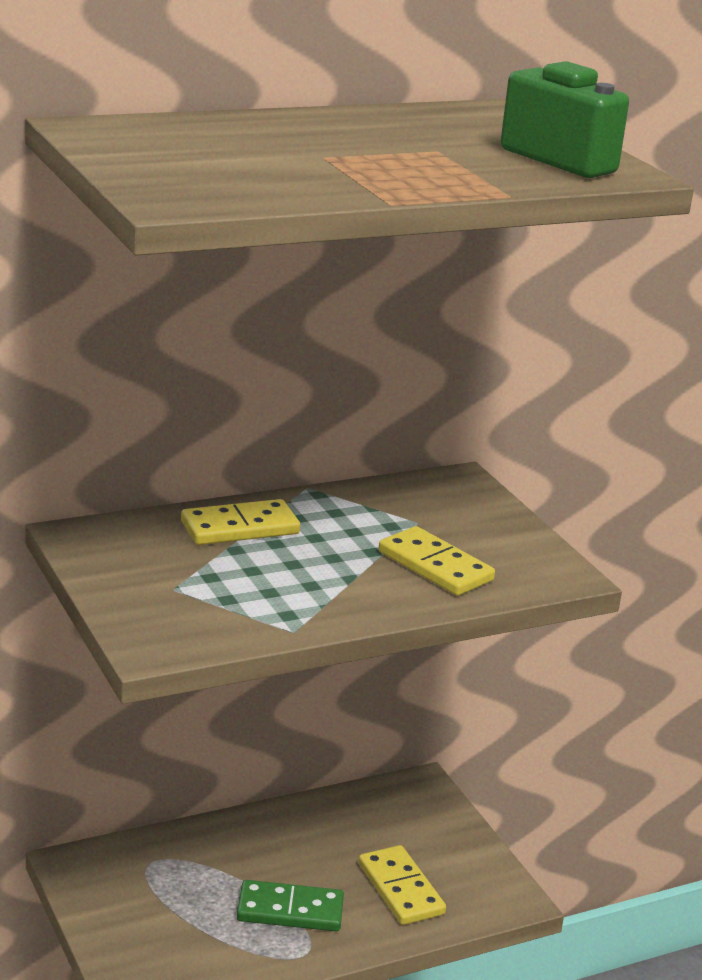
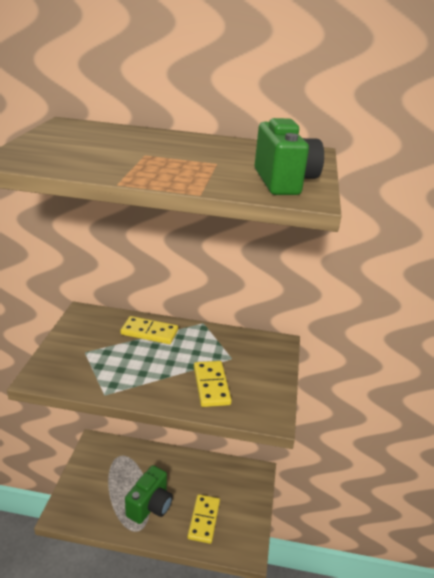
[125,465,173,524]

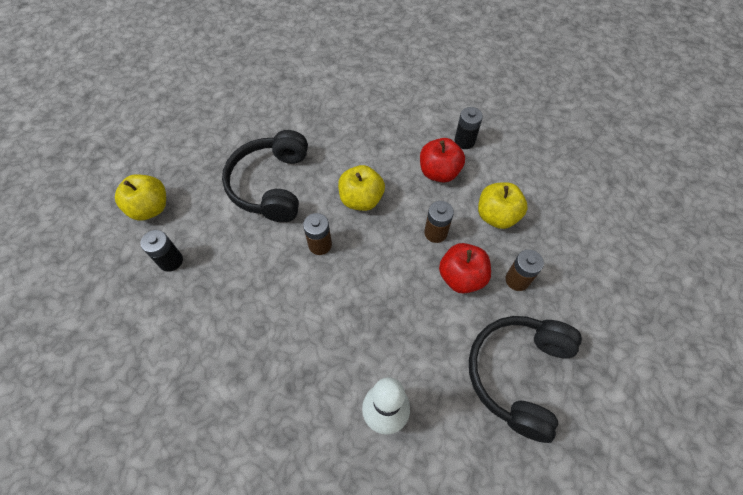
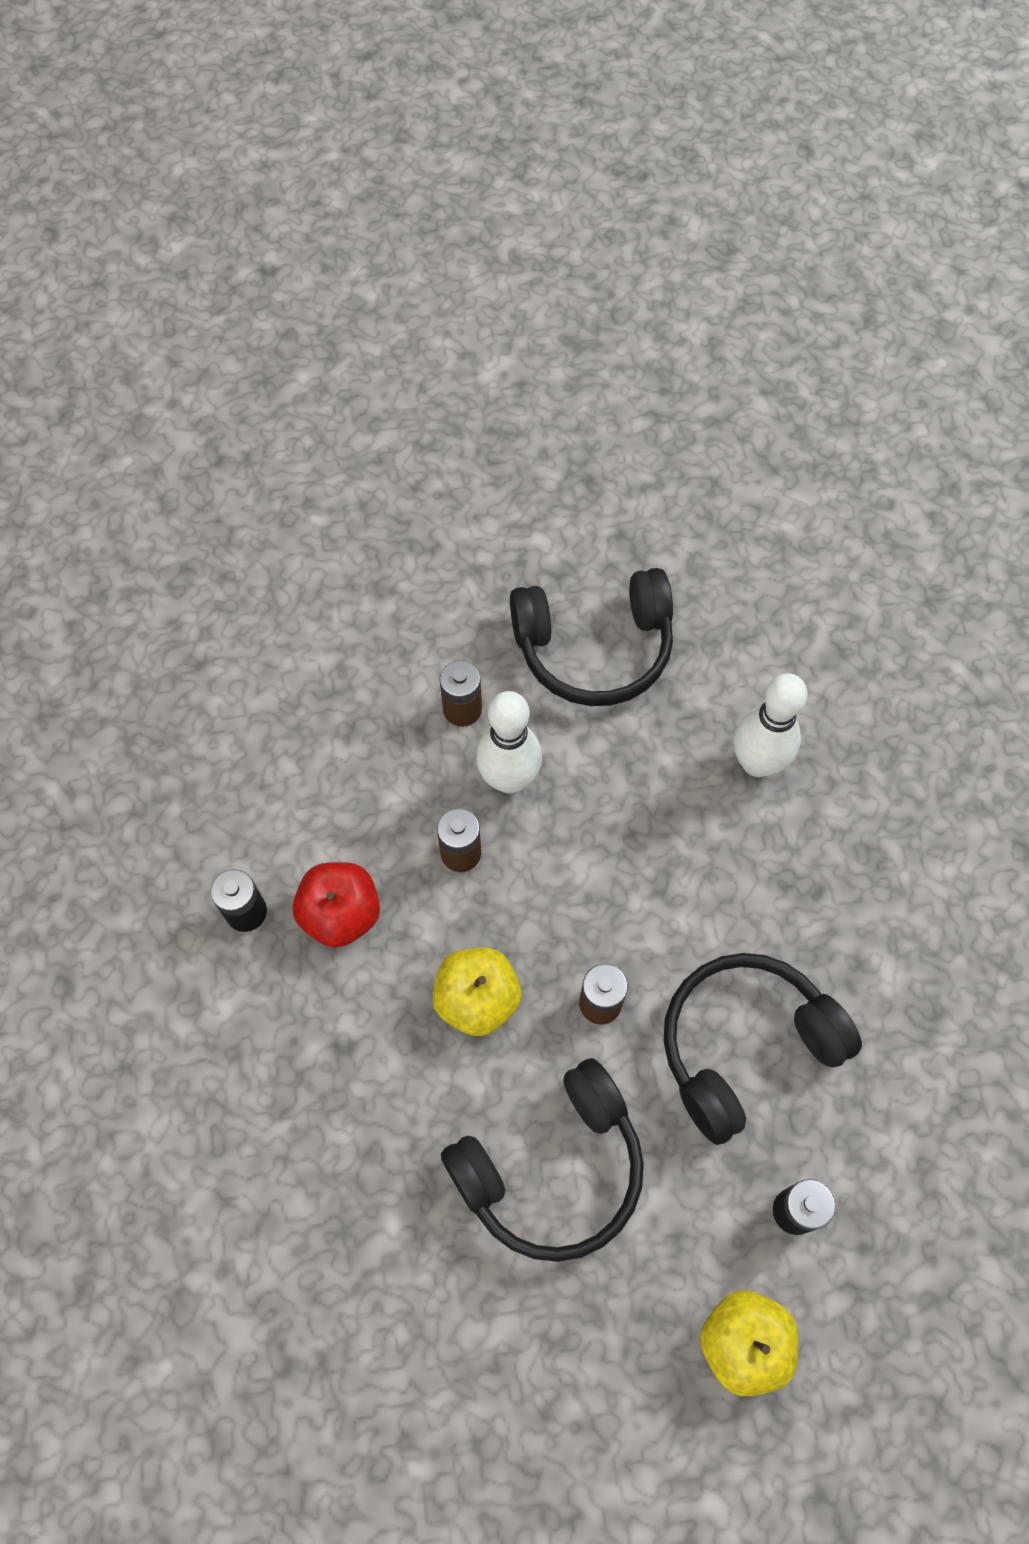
[478,182,528,229] (first image)
[476,691,542,794]
[664,953,862,1145]

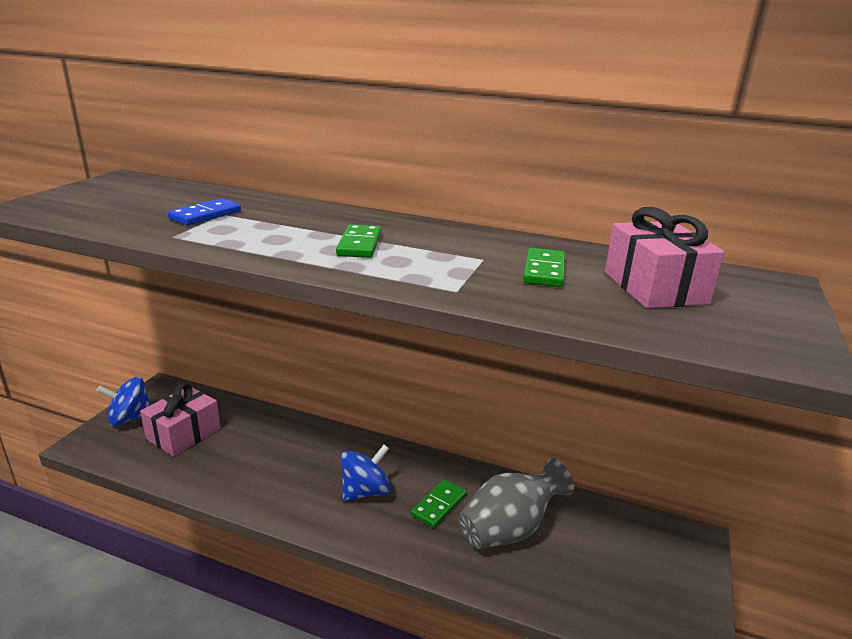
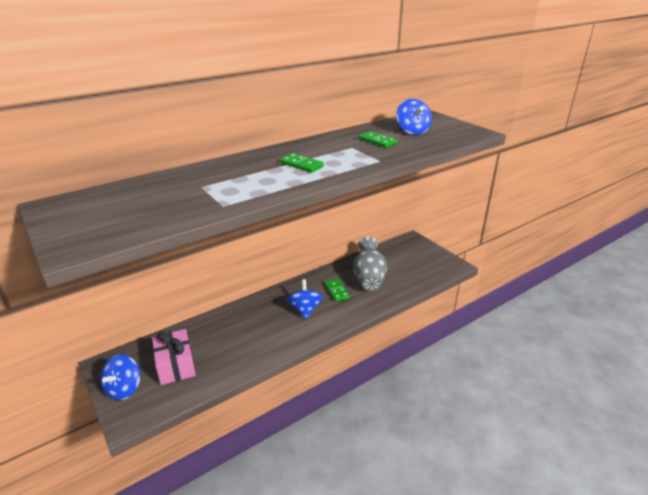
[168,198,241,226] (first image)
[396,99,432,135]

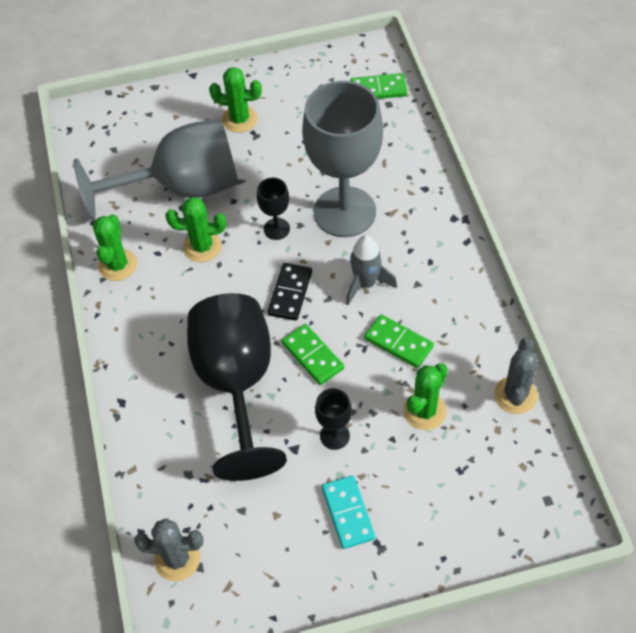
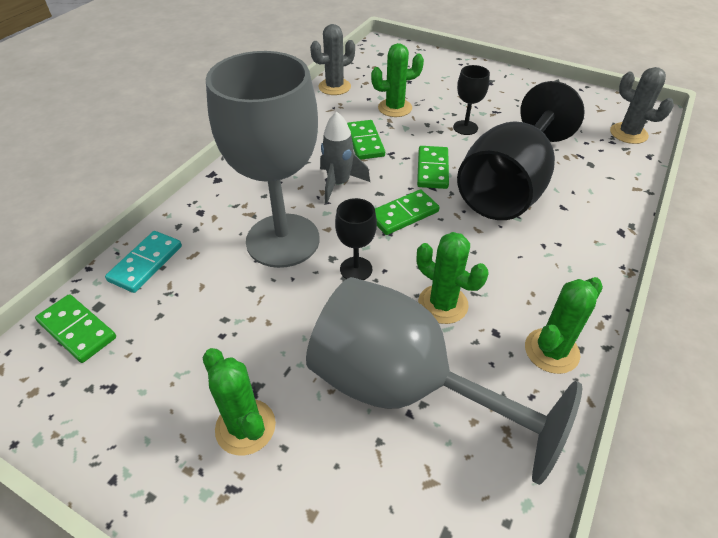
[375,189,440,235]
[105,231,182,293]

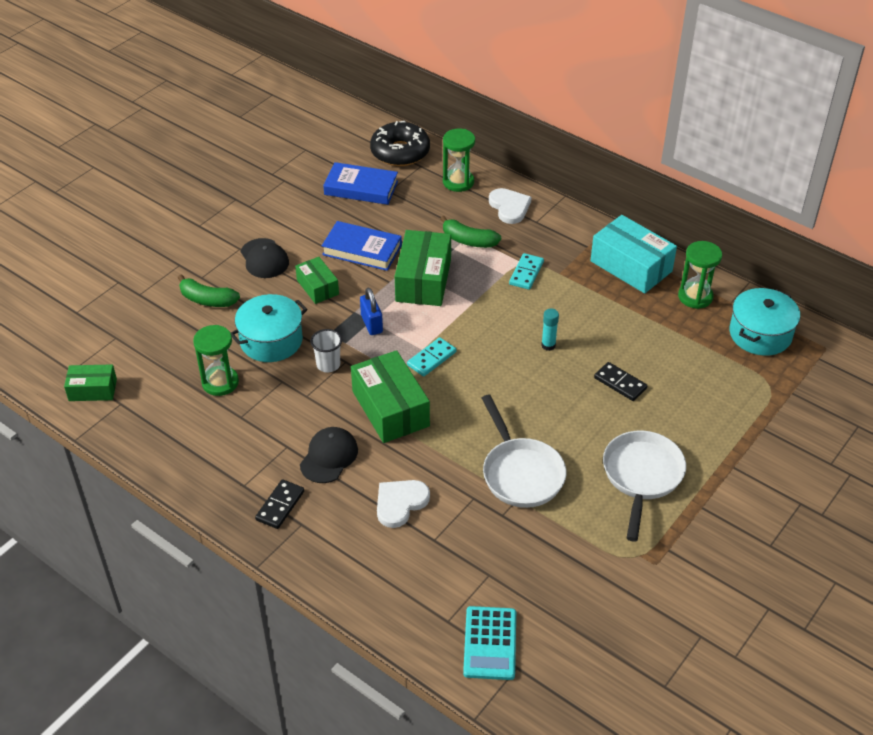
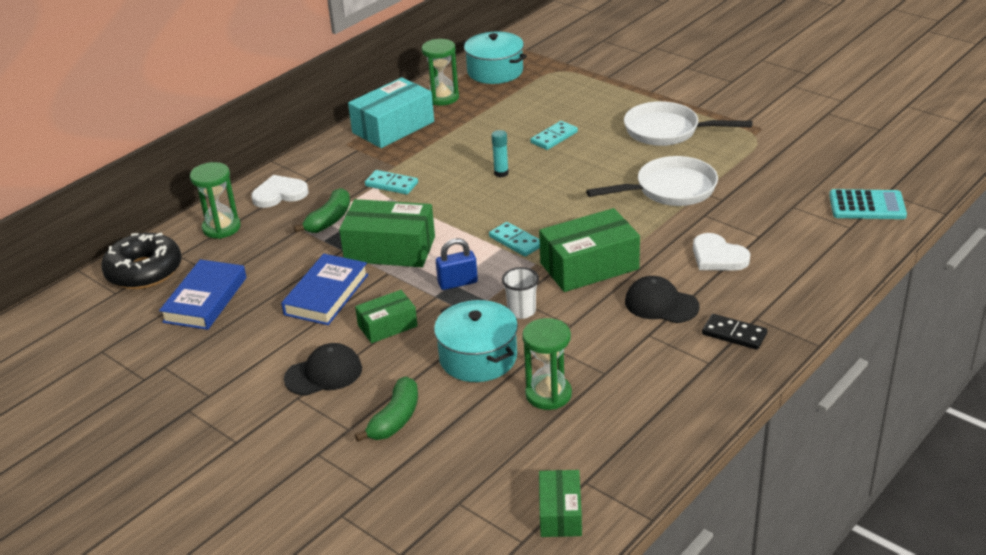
[530,121,578,150]

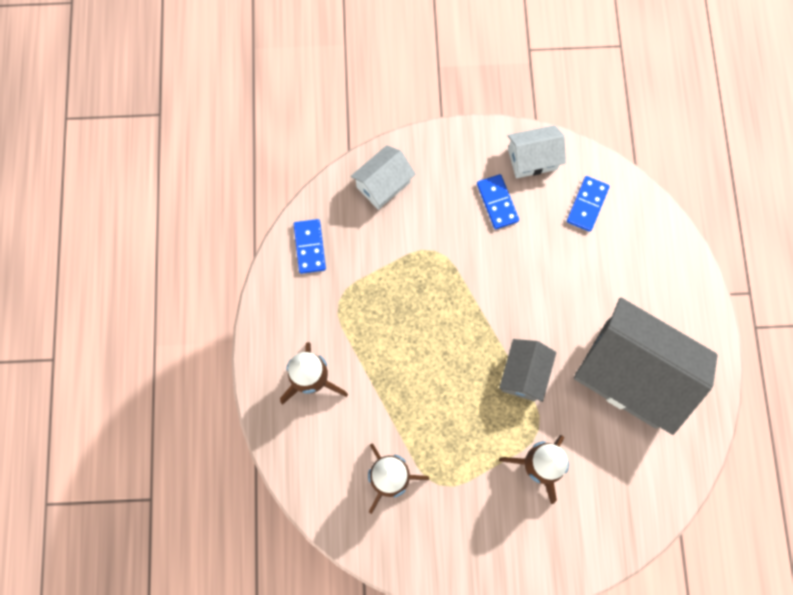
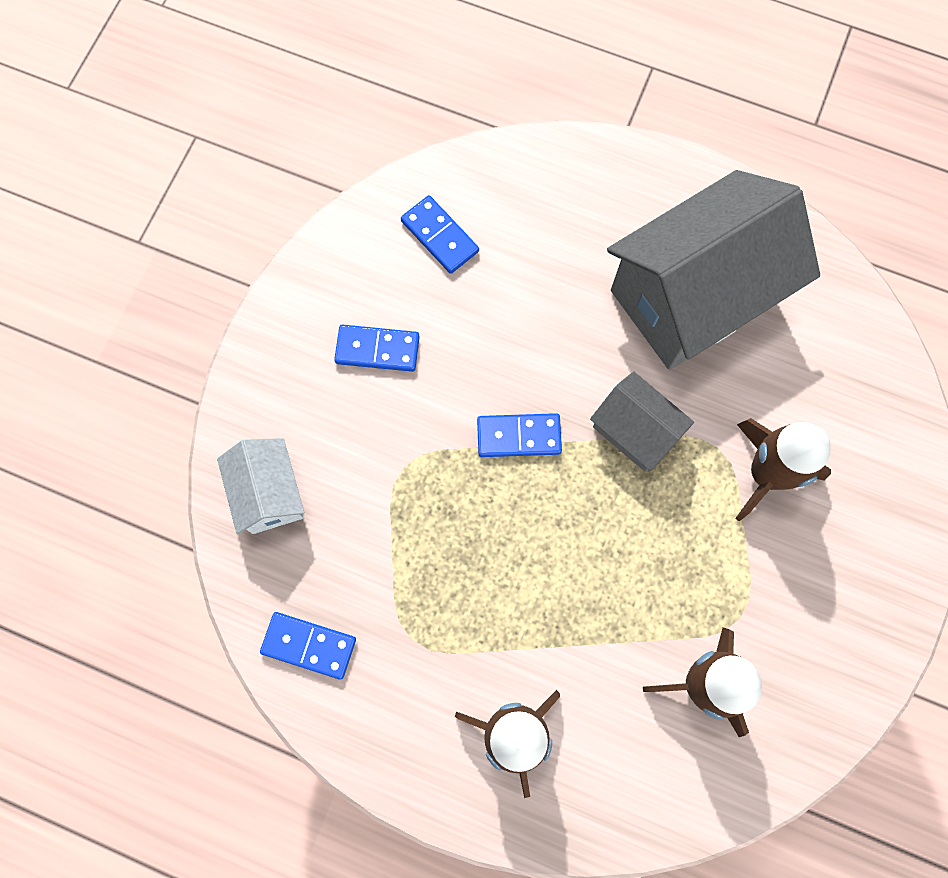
[508,125,566,178] (first image)
[477,413,562,457]

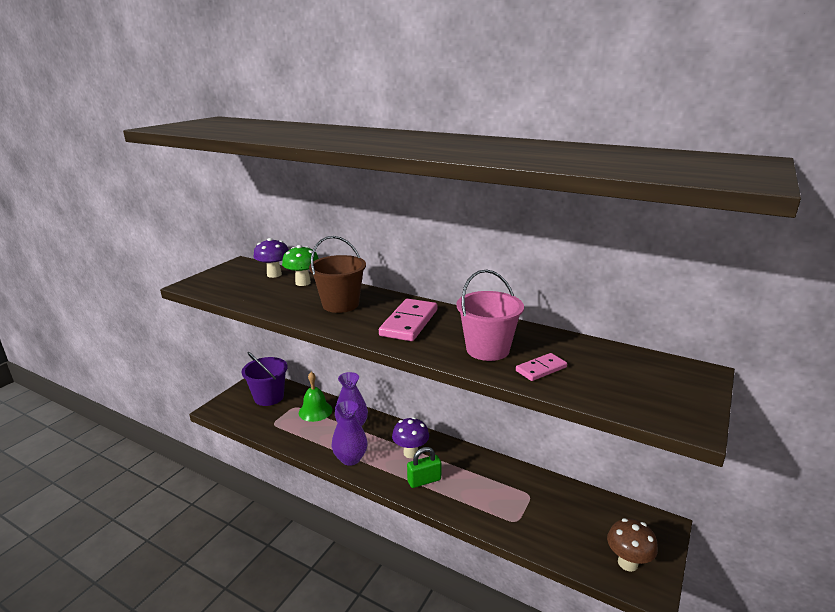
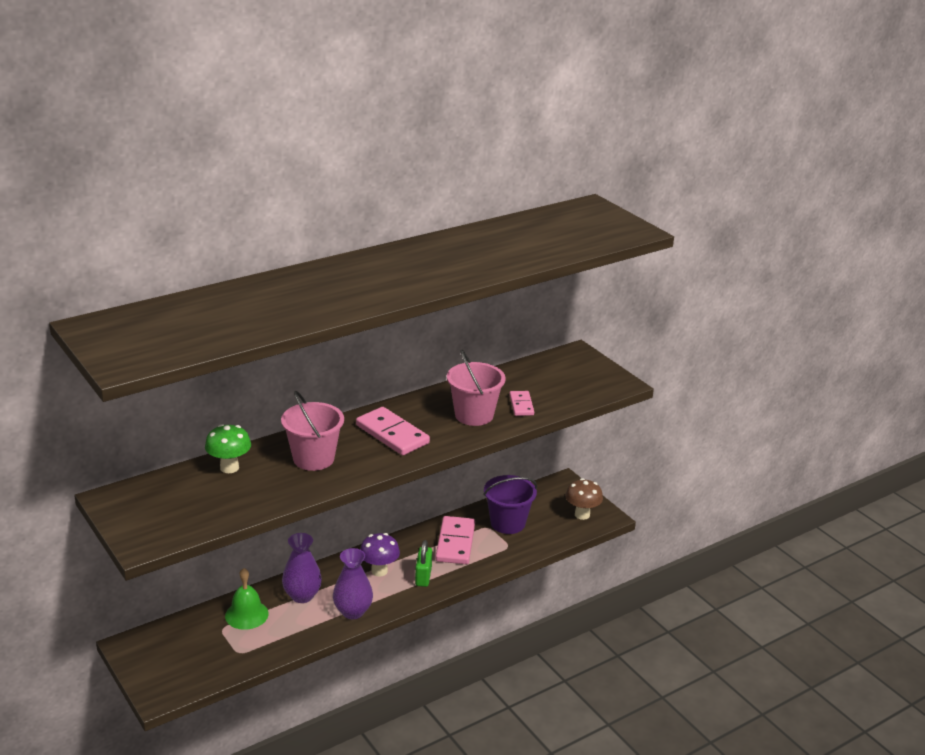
[281,391,344,471]
[253,238,289,278] (first image)
[484,475,537,534]
[435,516,475,564]

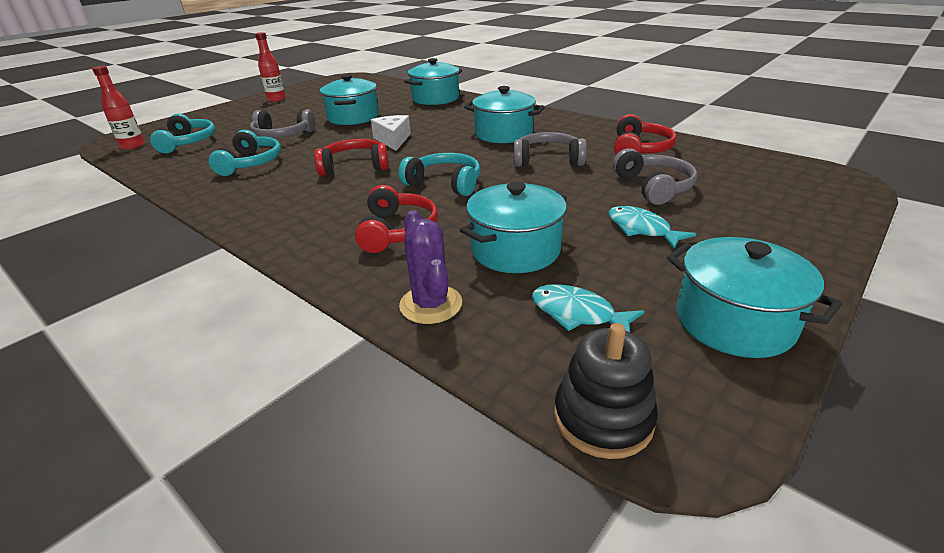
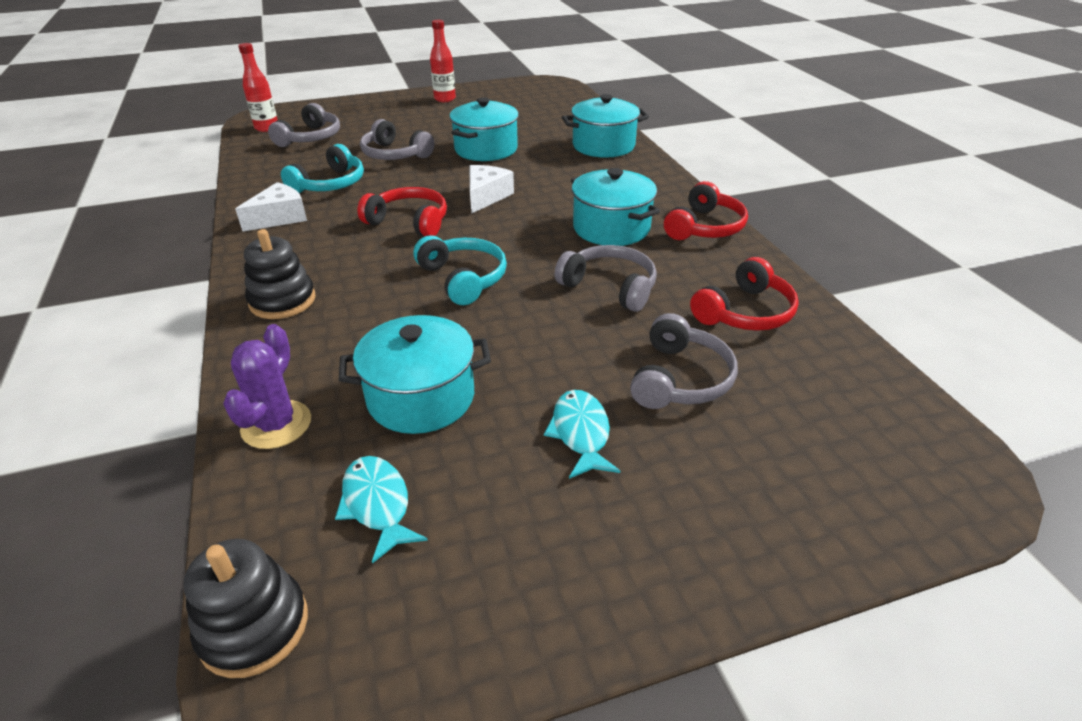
[268,103,340,147]
[664,181,748,240]
[667,237,842,358] (first image)
[235,182,307,232]
[244,229,315,319]

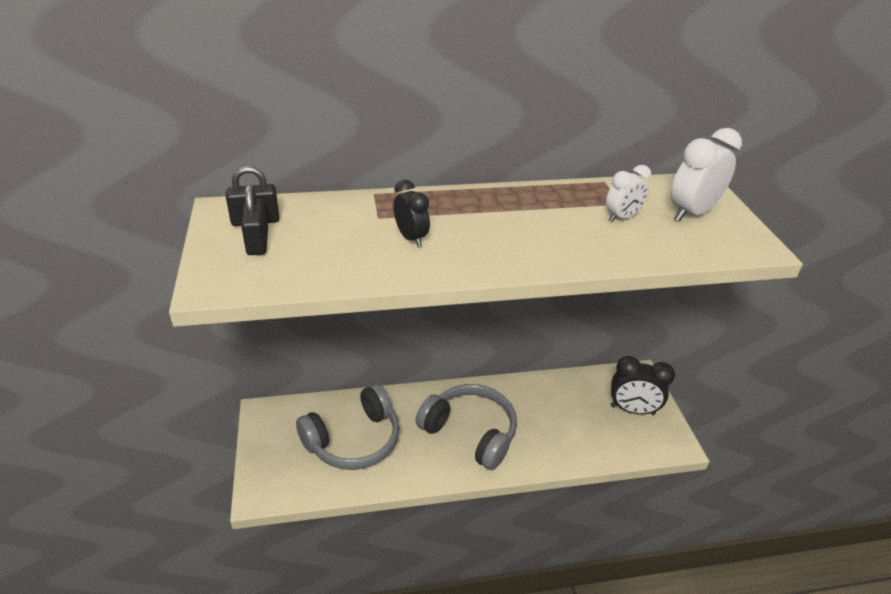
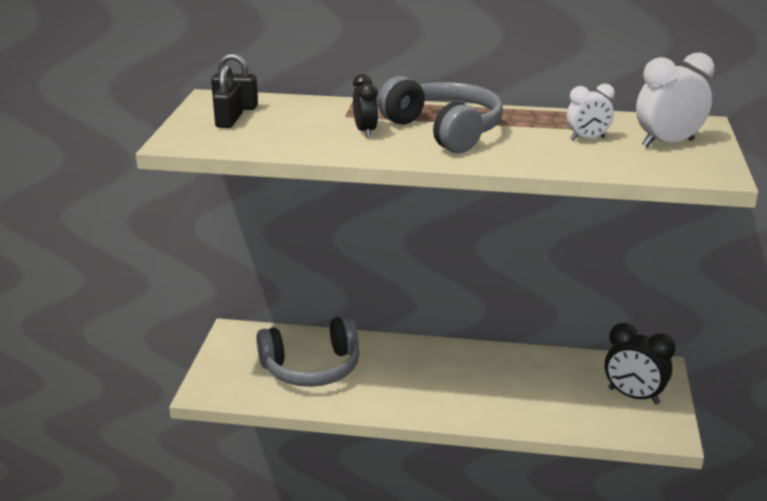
[378,76,503,153]

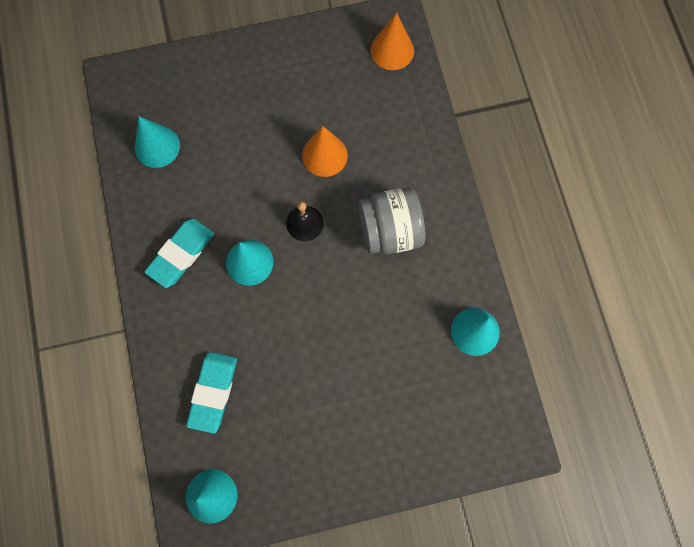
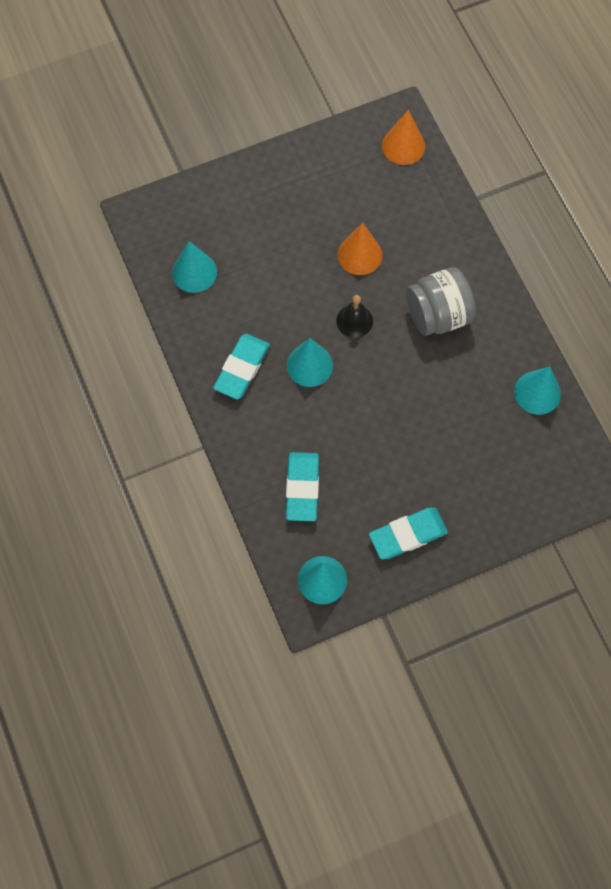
[369,507,448,560]

